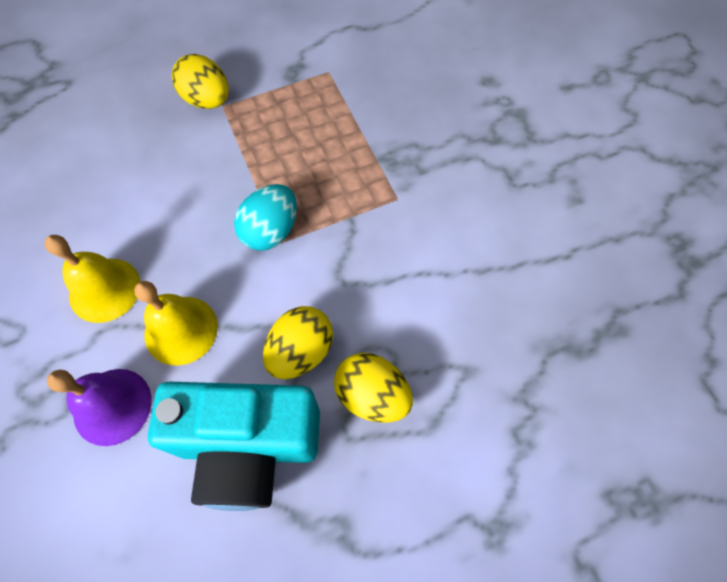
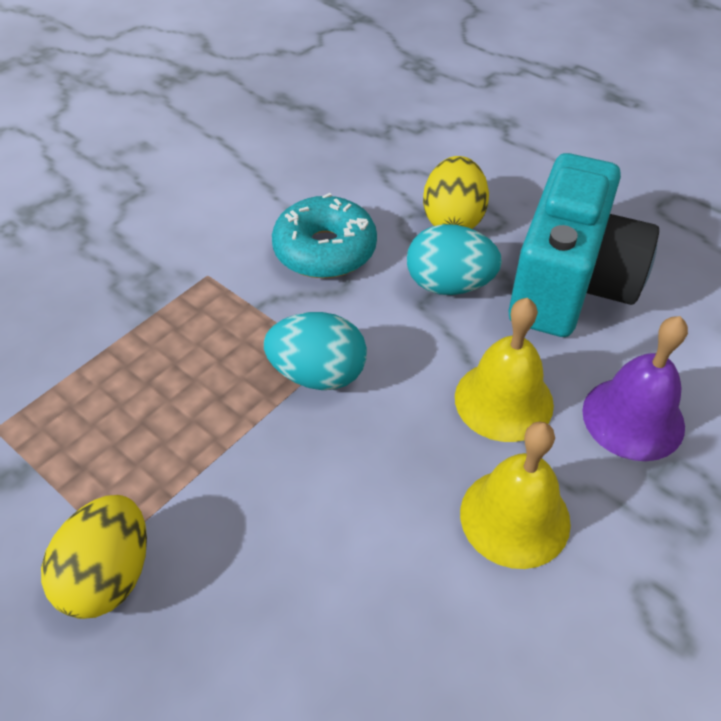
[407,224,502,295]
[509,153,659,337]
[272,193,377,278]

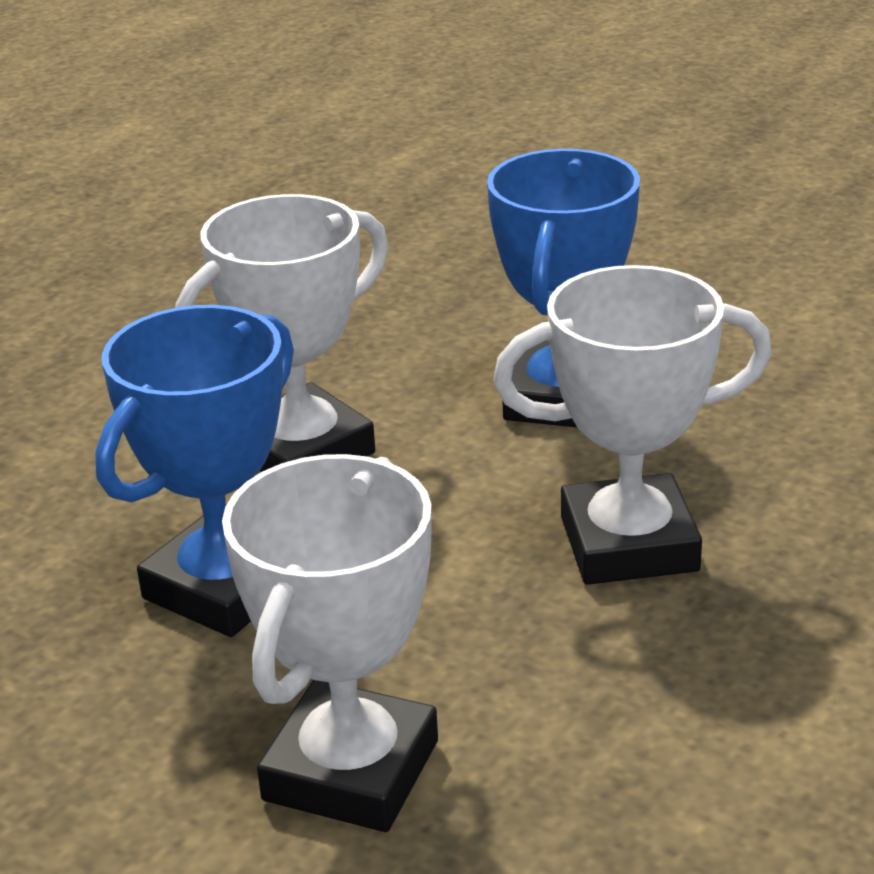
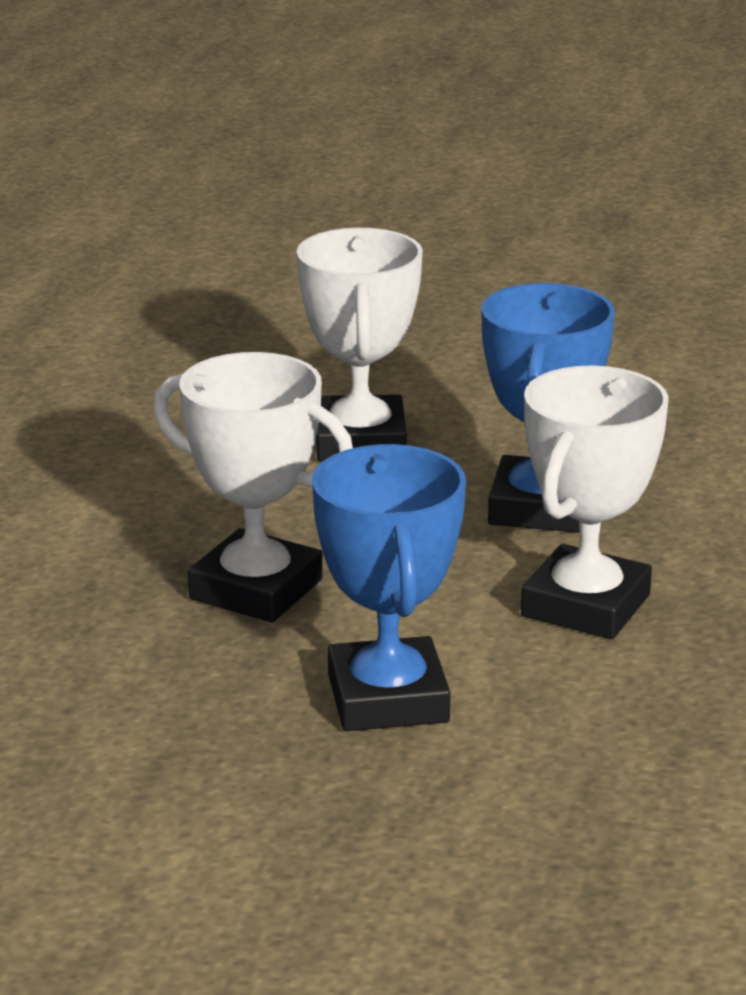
[154,352,353,622]

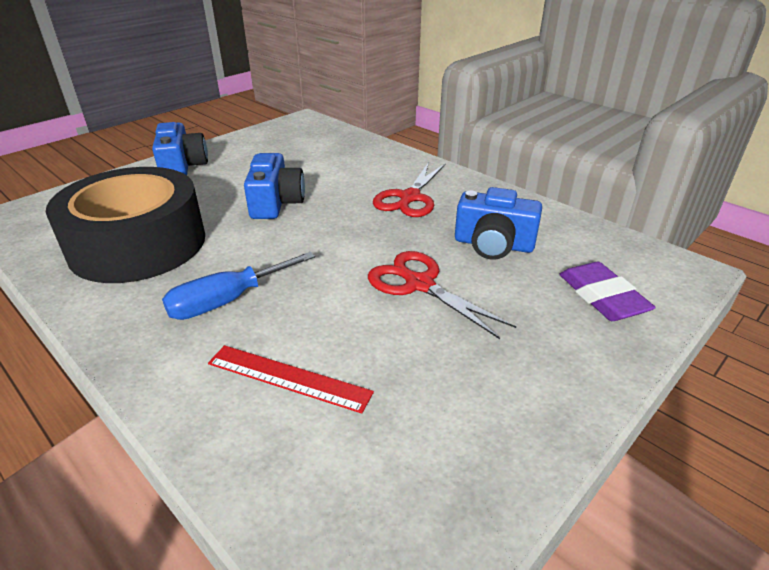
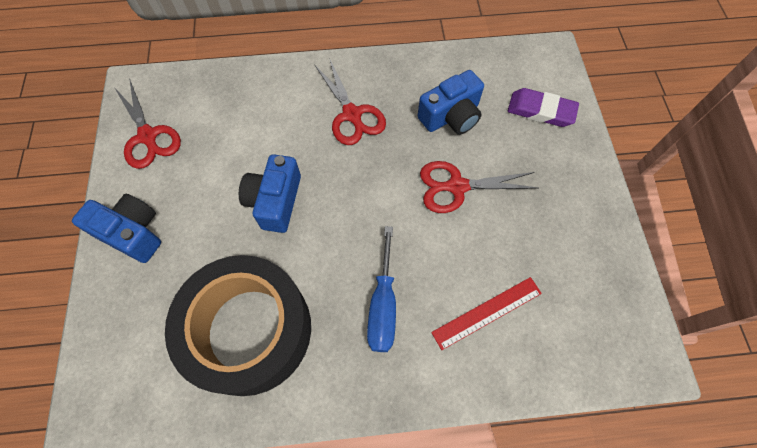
[239,154,301,233]
[114,81,181,169]

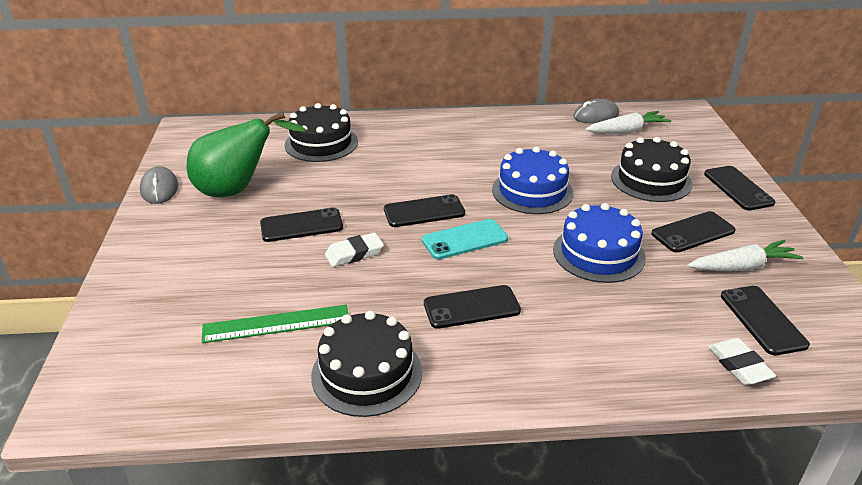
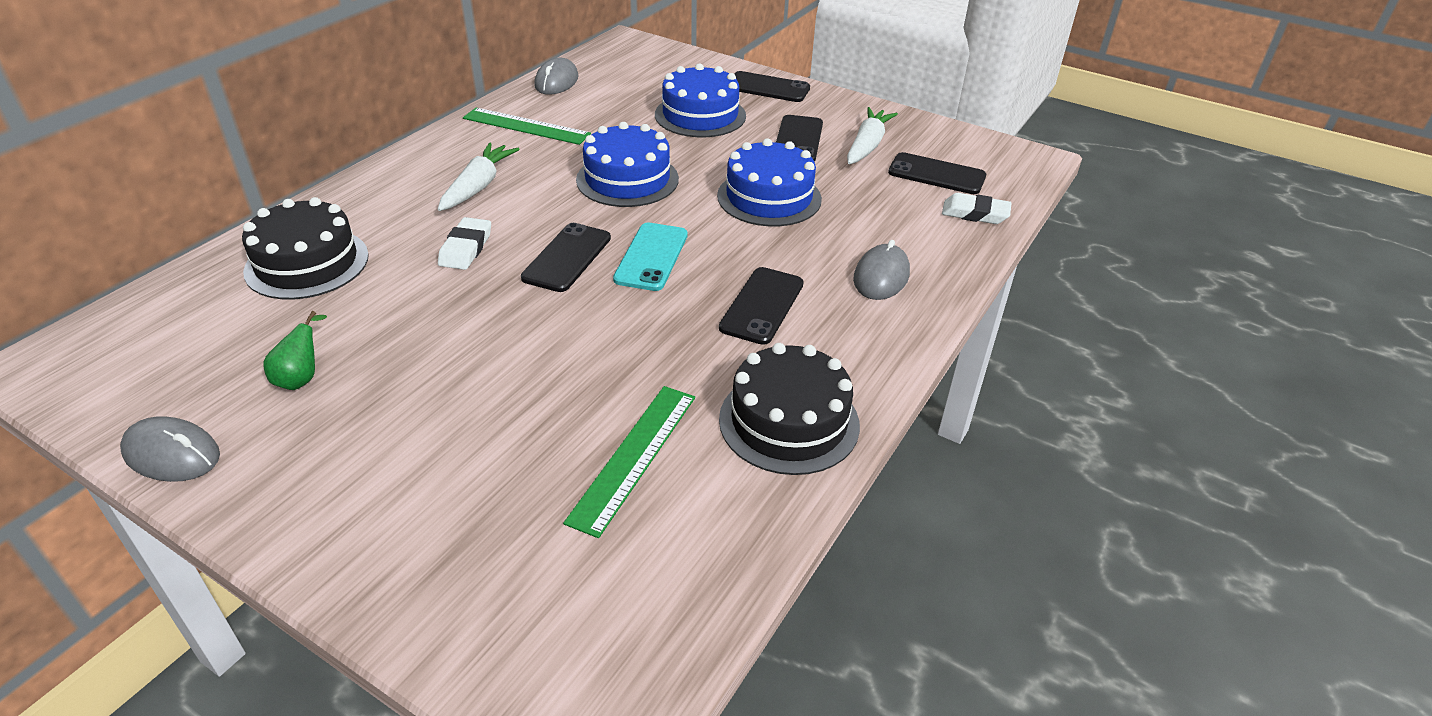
[263,311,327,390]
[438,143,520,211]
[655,63,746,137]
[260,207,343,242] (first image)
[438,217,491,270]
[463,108,591,145]
[853,240,910,300]

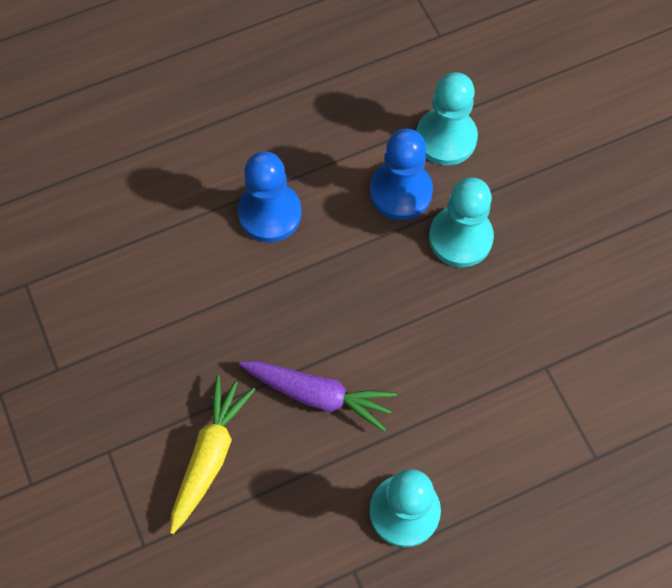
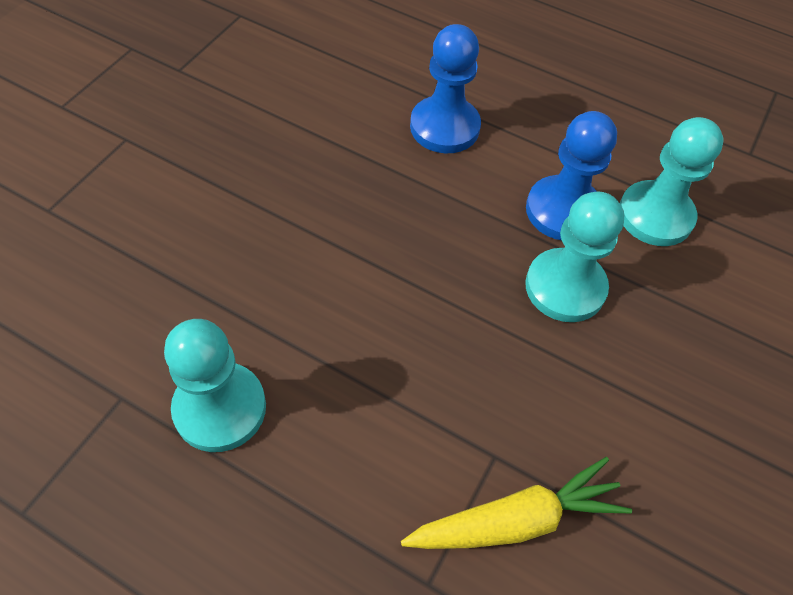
[239,361,397,432] (first image)
[401,457,632,549]

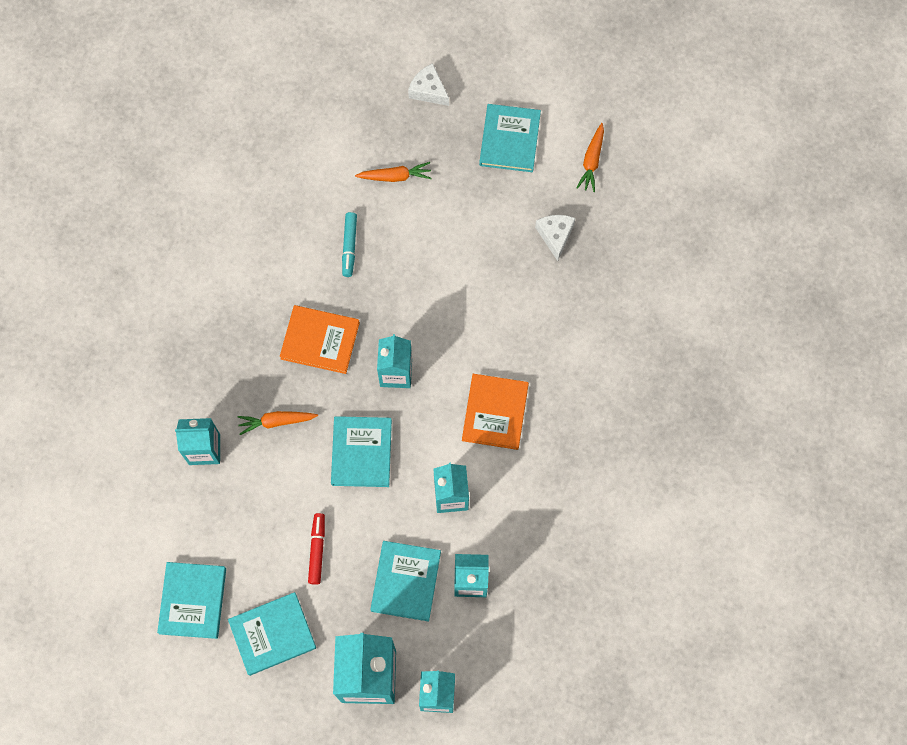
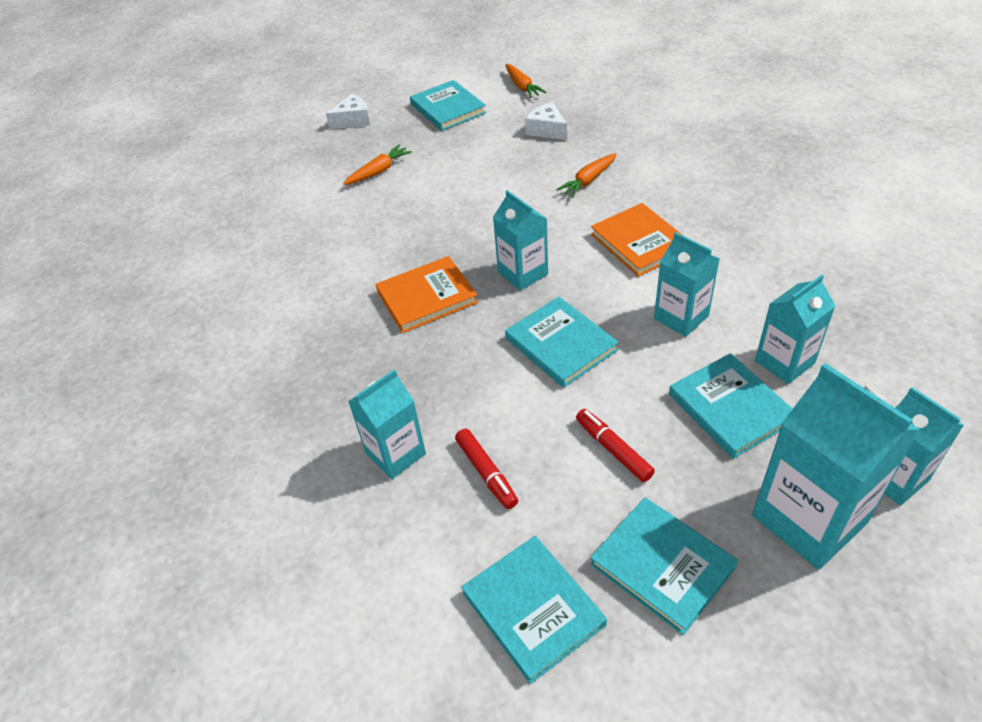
[326,94,370,129]
[342,212,357,277] (first image)
[556,153,617,198]
[590,497,738,635]
[455,429,518,509]

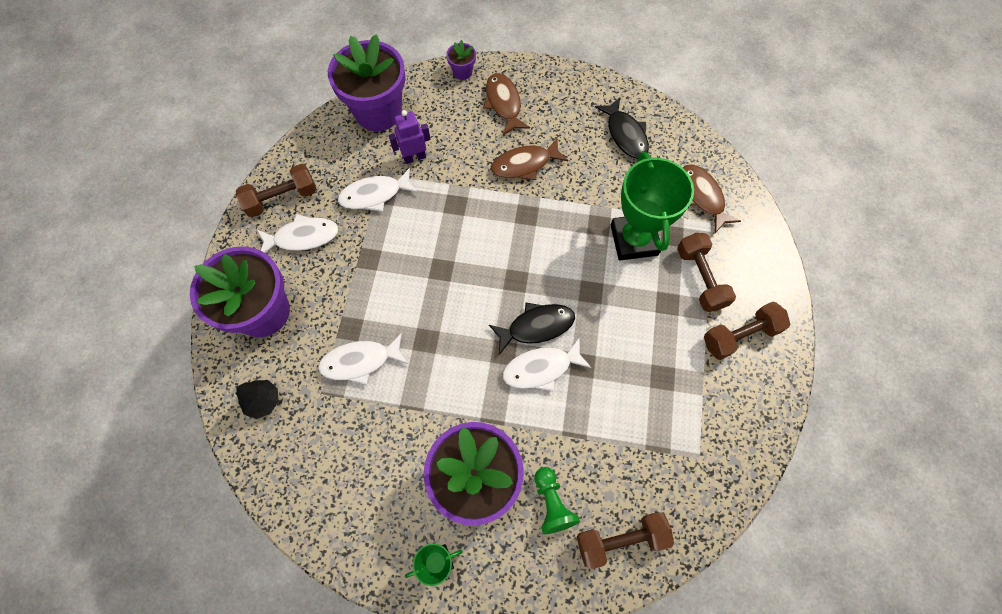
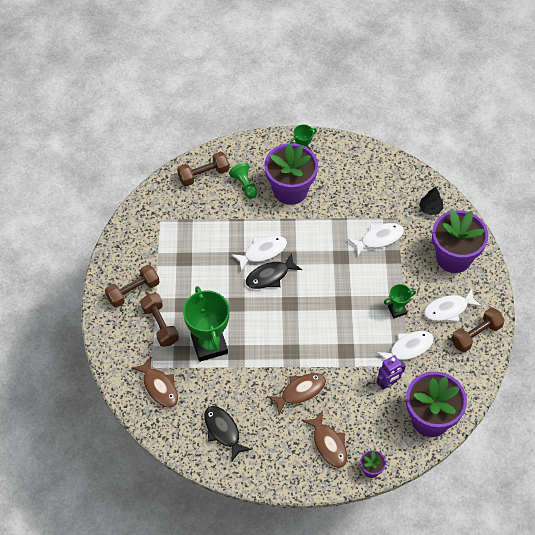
[384,284,416,318]

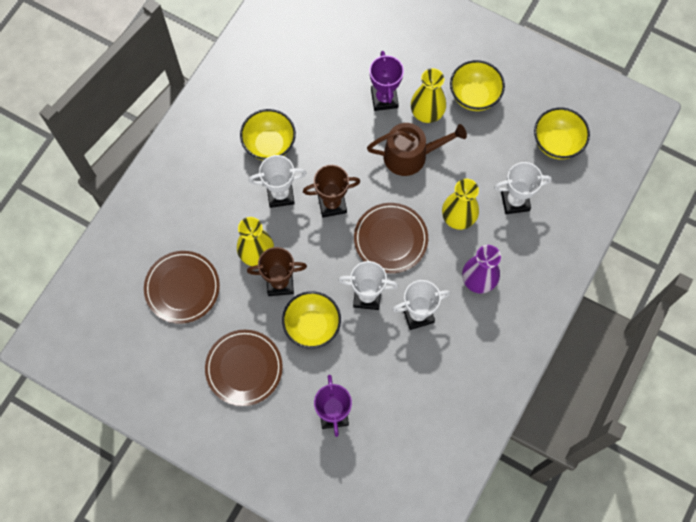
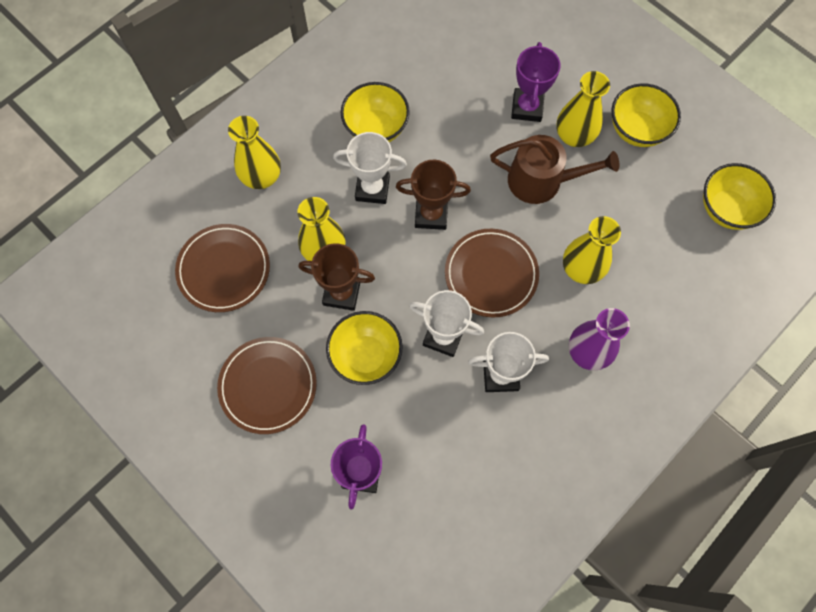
[494,162,552,214] (first image)
[228,116,281,189]

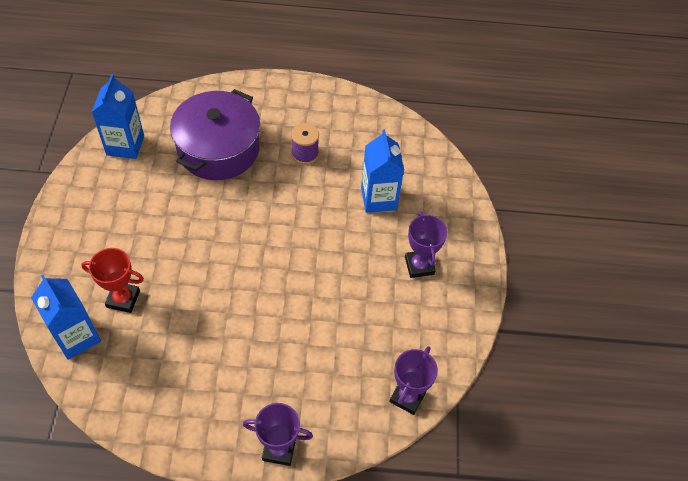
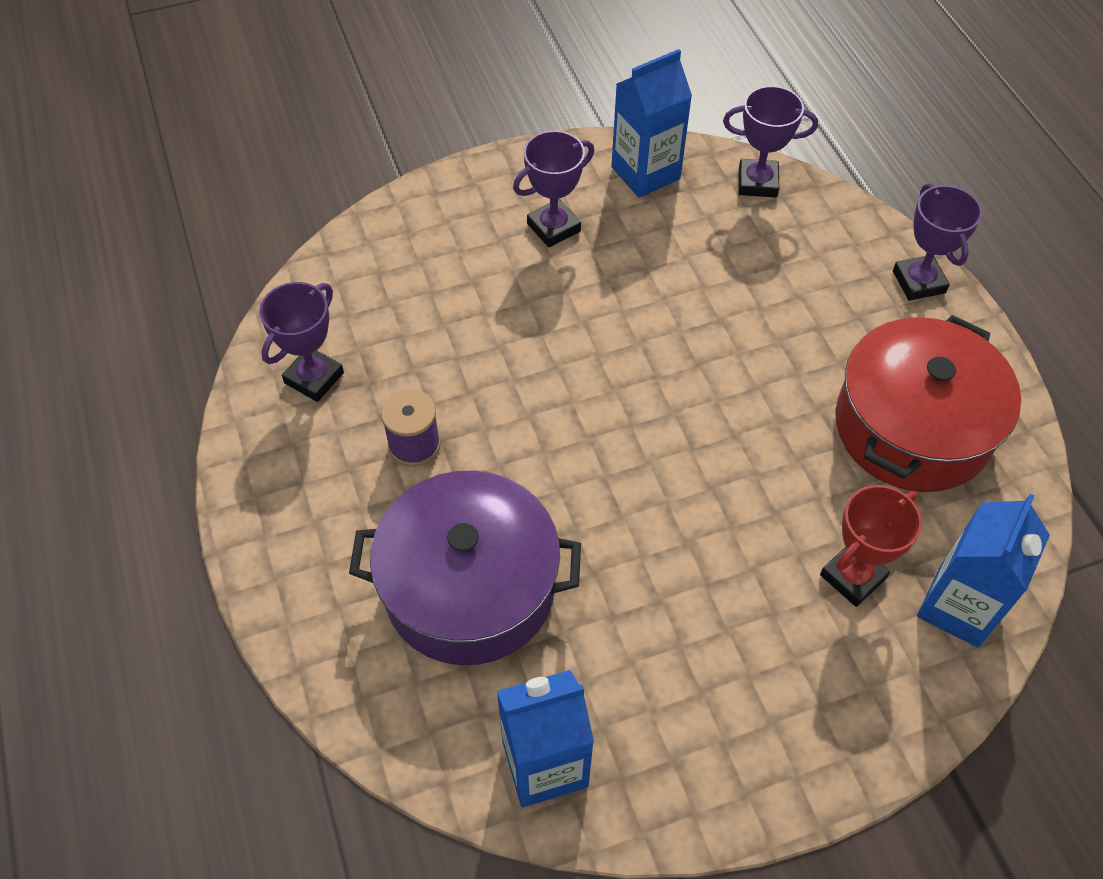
[611,49,692,198]
[820,485,922,607]
[259,282,344,402]
[835,315,1021,492]

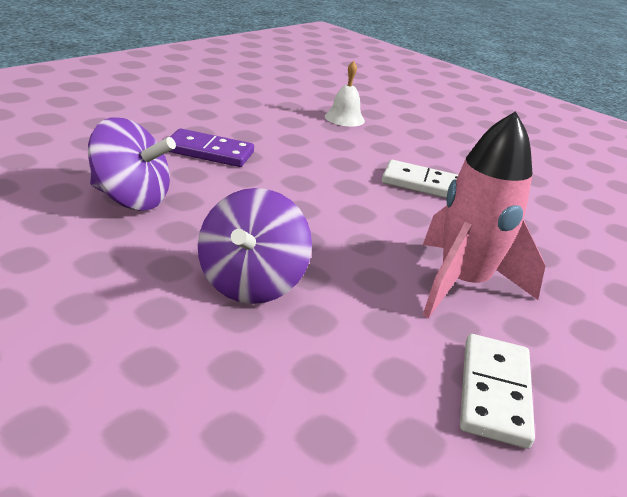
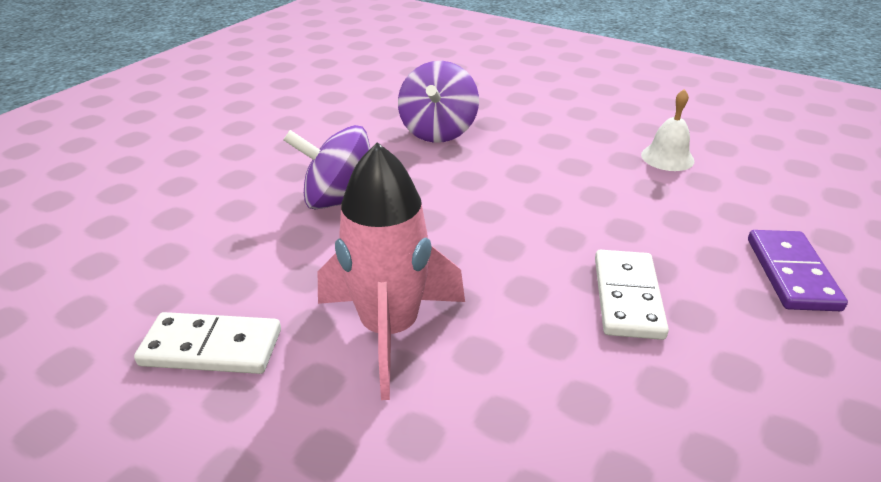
[641,89,694,171]
[748,230,848,311]

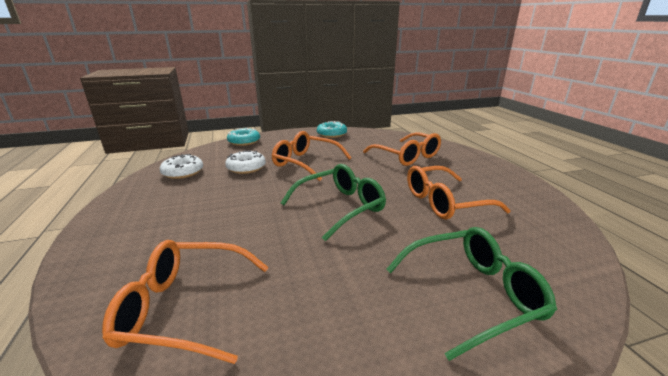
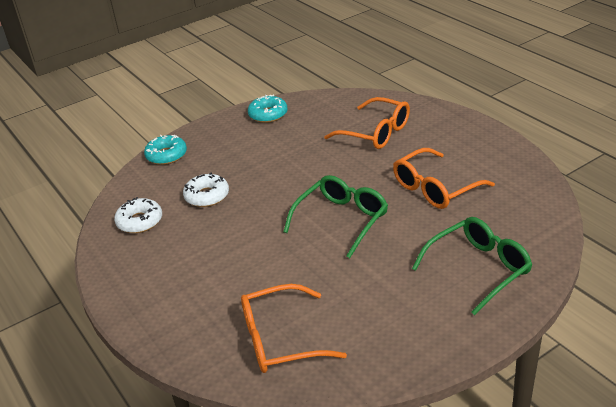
[272,131,351,181] (first image)

